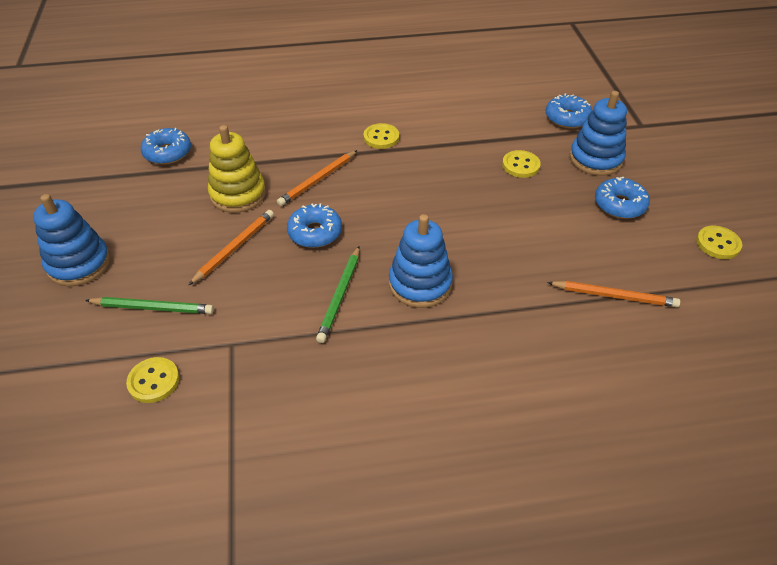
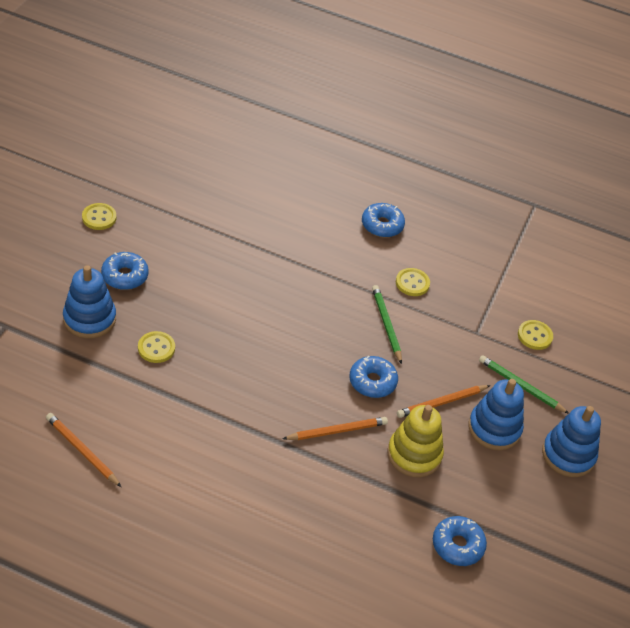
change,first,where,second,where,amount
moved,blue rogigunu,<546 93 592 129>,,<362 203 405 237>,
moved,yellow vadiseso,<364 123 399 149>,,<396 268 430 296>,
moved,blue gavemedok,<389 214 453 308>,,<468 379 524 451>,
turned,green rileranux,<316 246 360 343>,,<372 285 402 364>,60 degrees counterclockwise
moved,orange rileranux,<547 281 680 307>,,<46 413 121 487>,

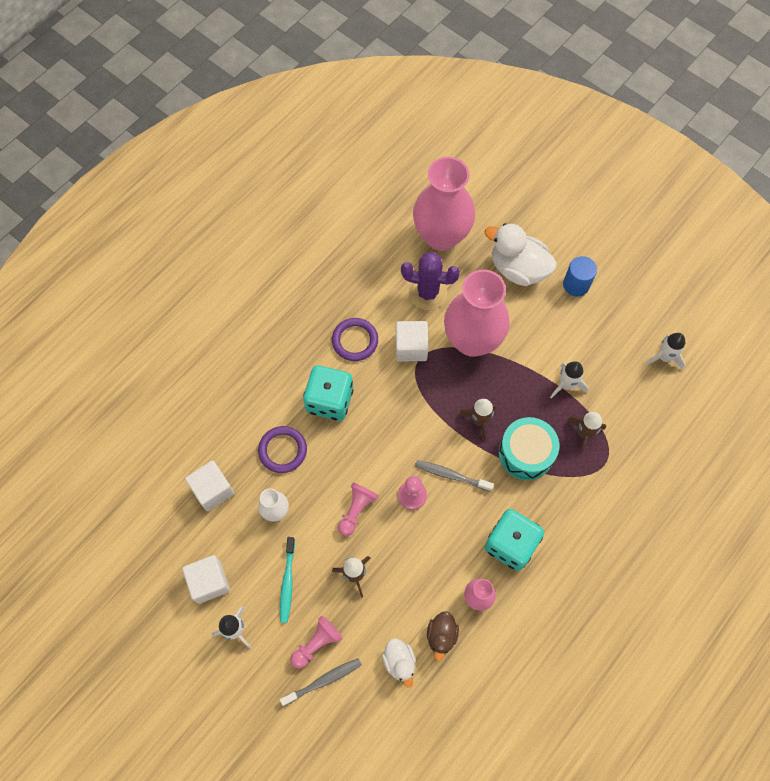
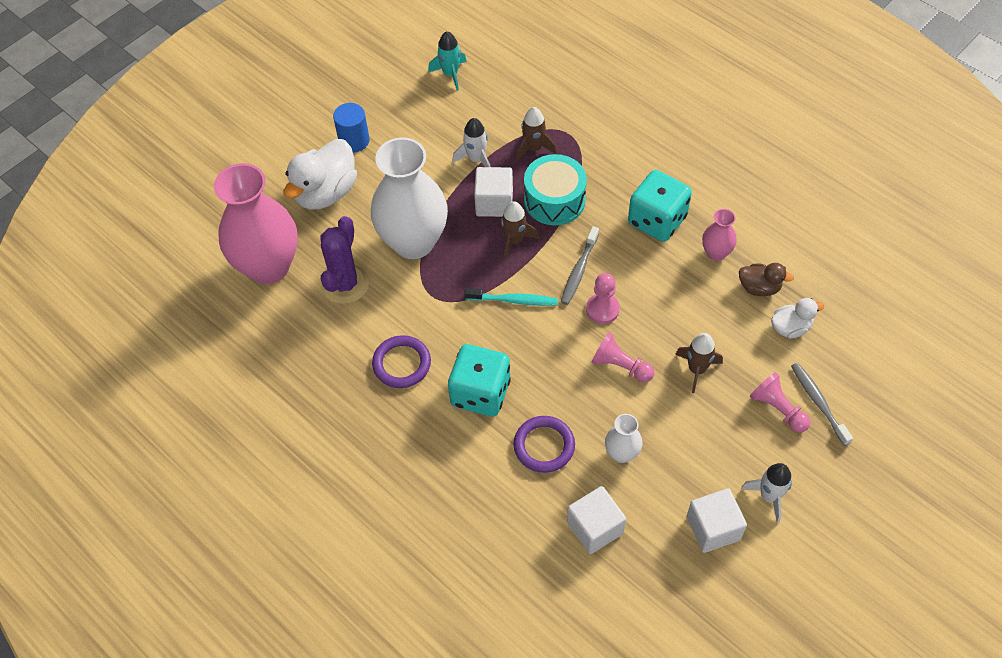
change,first,where,second,where,amount
recoloured,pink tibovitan,<444 269 510 357>,white tibovitan,<371 137 448 259>,
moved,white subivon,<396 321 429 361>,,<474 167 513 217>,
recoloured,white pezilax,<645 333 685 370>,turquoise pezilax,<428 31 467 91>,
moved,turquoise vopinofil,<280 537 295 623>,,<464 288 558 306>,

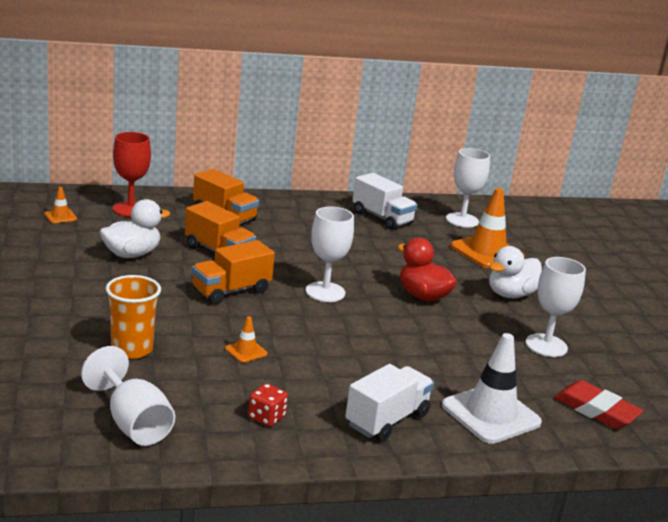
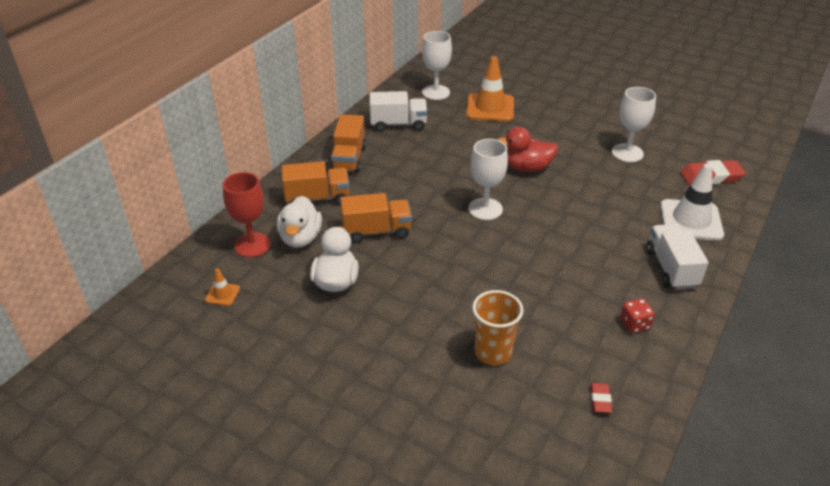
change,first,where,second,where,amount
moved,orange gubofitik,<192 240 275 304>,,<330 114 366 173>,
moved,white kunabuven,<489 246 542 298>,,<277 196 322 248>,
removed,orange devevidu,<225 316 267 363>,,,
replaced,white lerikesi,<81 346 175 446>,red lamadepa,<590 383 612 413>,

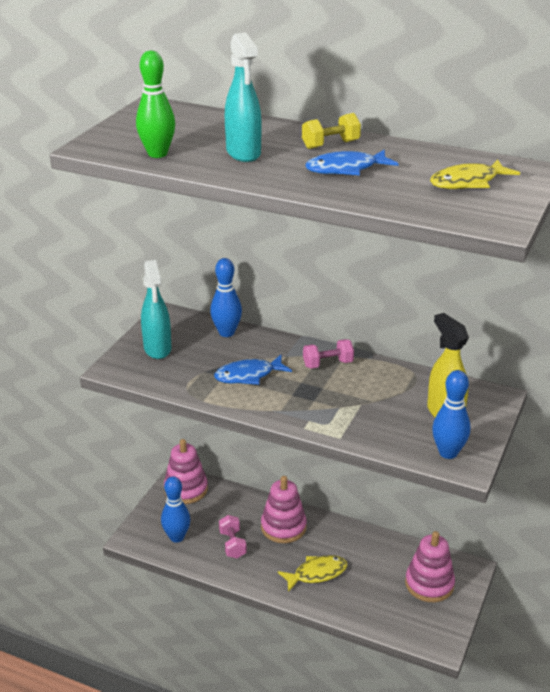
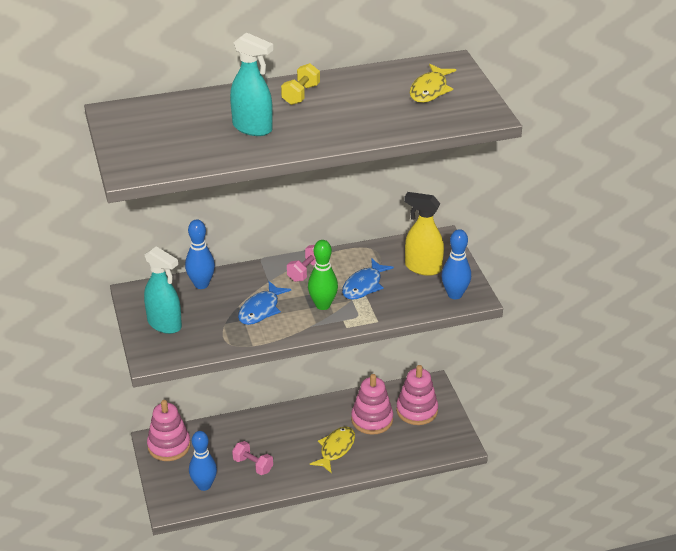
change,first,where,second,where,amount
moved,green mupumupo,<136 50 175 158>,,<308 240 338 310>,
moved,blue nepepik,<305 150 398 175>,,<342 258 394 300>,
moved,pink gavemedok,<261 476 307 543>,,<351 374 393 435>,

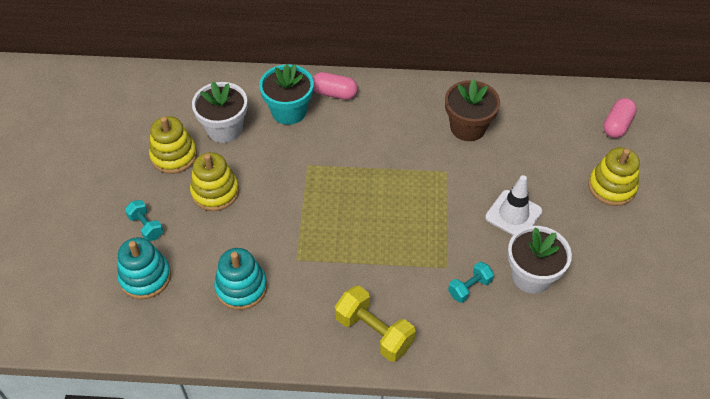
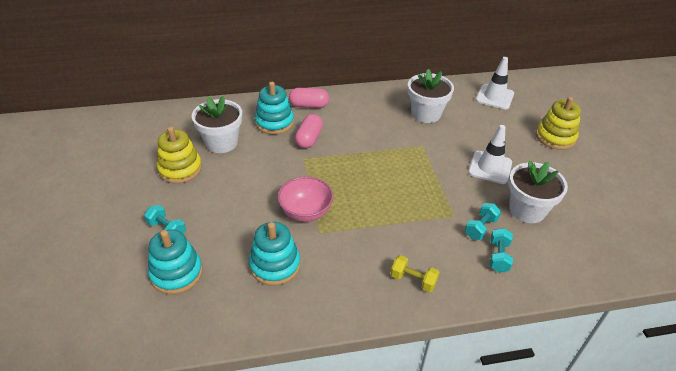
change,first,where,second,where,amount
replaced,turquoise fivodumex,<259 64 314 125>,turquoise gavemedok,<255 82 294 134>,
recoloured,brown fivodumex,<445 79 500 141>,white fivodumex,<408 69 454 123>,
moved,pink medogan,<603 98 637 138>,,<295 114 323 148>,
removed,yellow gavemedok,<190 152 239 211>,,,
resized,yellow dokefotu,<335 286 416 362>,,<391 255 440 292>,x0.59
added,,,white devevidu,<476 57 514 109>,
added,,,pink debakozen,<278 176 334 222>,
added,,,turquoise dokefotu,<490 228 513 272>,

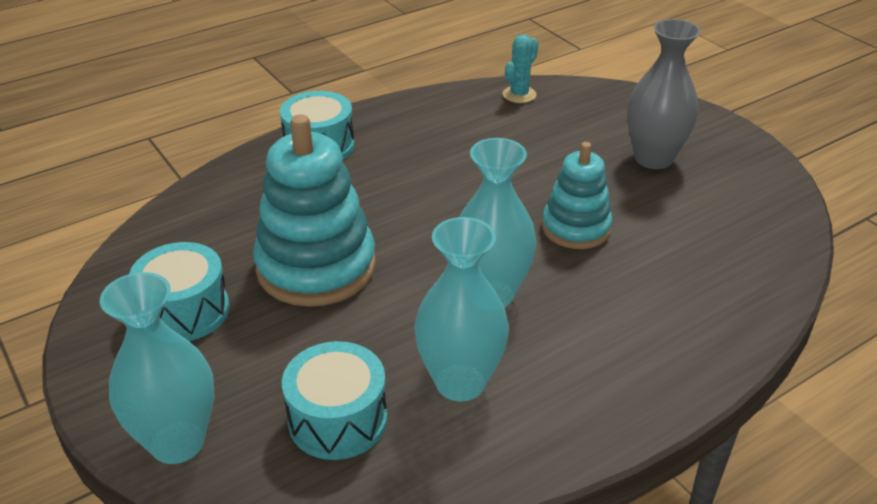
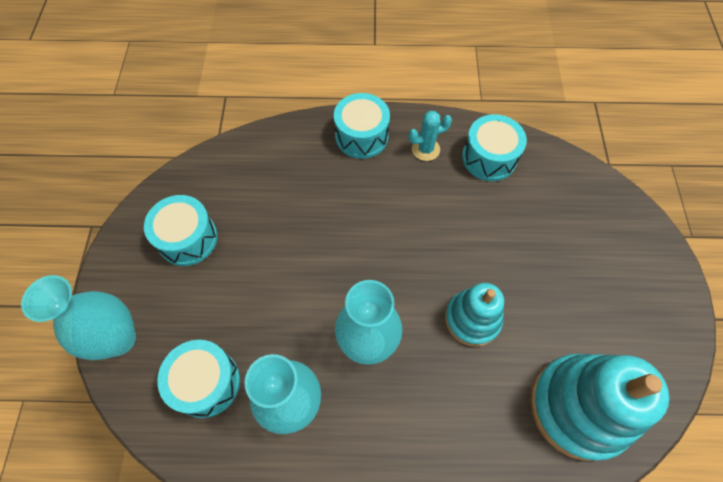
change,first,where,second,where,amount
removed,grey tibovitan,<627 19 701 169>,,,
moved,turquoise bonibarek,<503 34 539 103>,,<408 111 452 161>,
moved,turquoise gavemedok,<253 114 376 307>,,<530 354 669 461>,
added,,,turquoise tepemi,<462 114 527 181>,

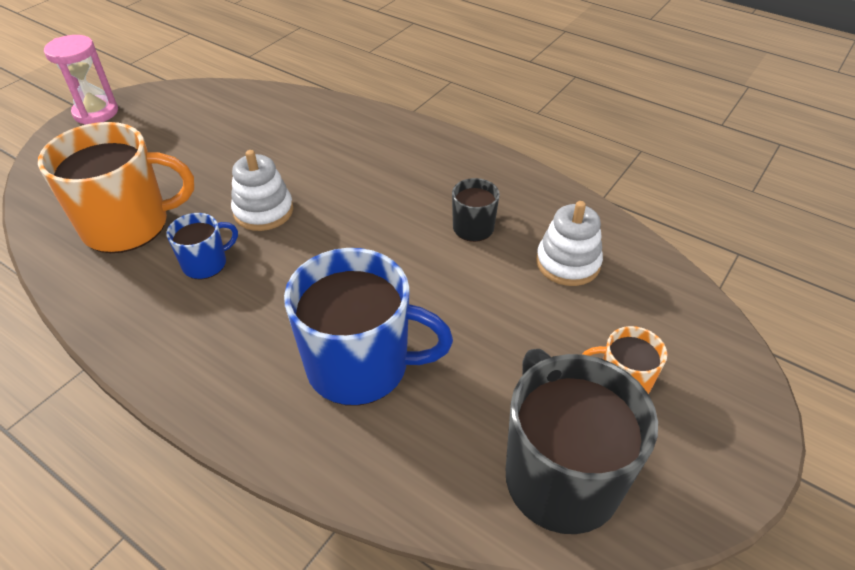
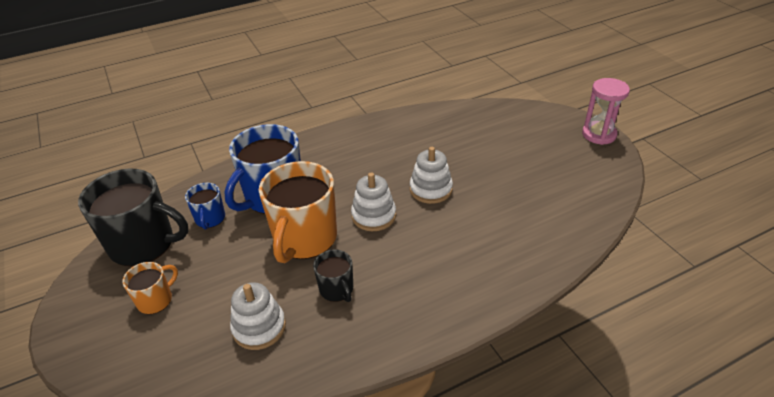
change,first,where,second,where,amount
moved,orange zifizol,<38 122 194 253>,,<259 161 337 263>,
moved,blue zifizol,<166 213 238 279>,,<185 183 225 230>,
added,,,white gavemedok,<351 173 396 231>,

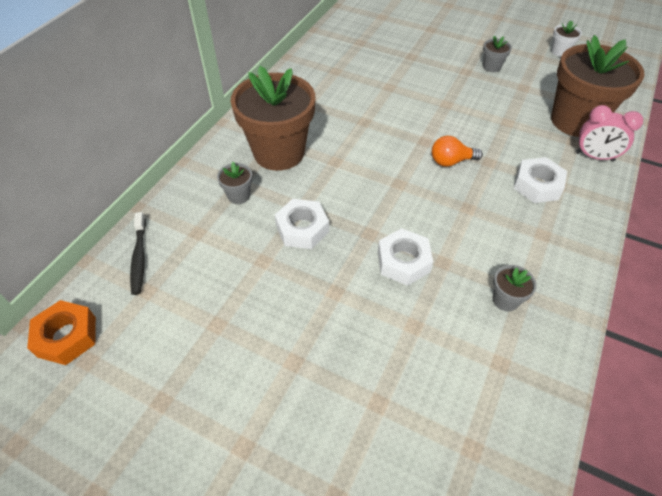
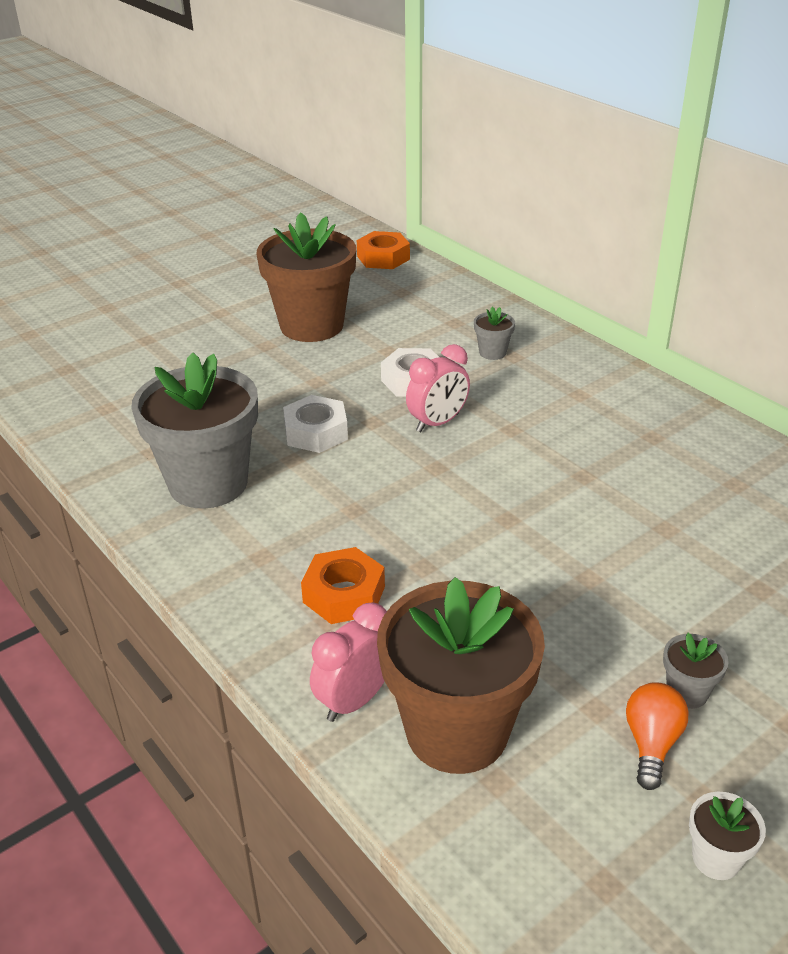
change,first,where,second,where,amount
moved,brown fivodumex,<231 66 315 171>,,<256 212 356 342>,
moved,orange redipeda,<432 136 483 167>,,<626 682 689 790>,
recoloured,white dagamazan,<513 157 567 203>,orange dagamazan,<301 547 385 624>,
removed,black vopinofil,<130 212 146 295>,,,
resized,grey fivodumex,<493 265 537 311>,,<131 352 258 509>,x2.45
added,,,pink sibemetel,<406 344 470 432>,

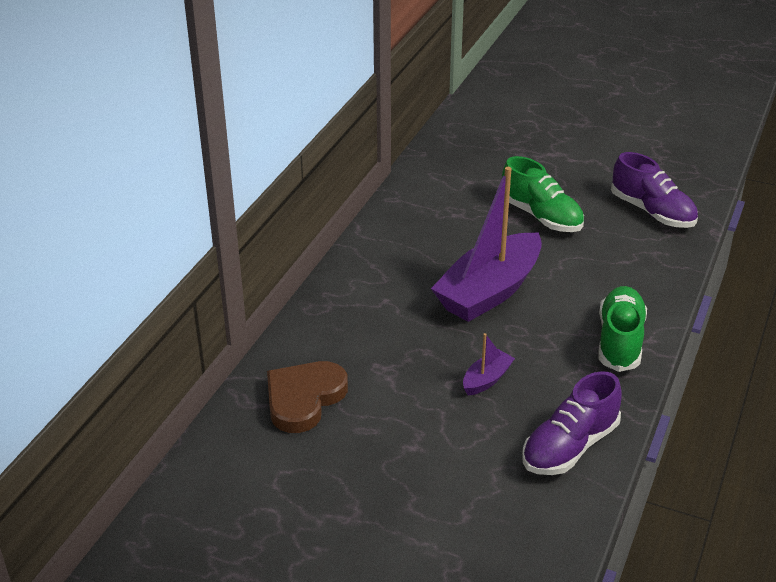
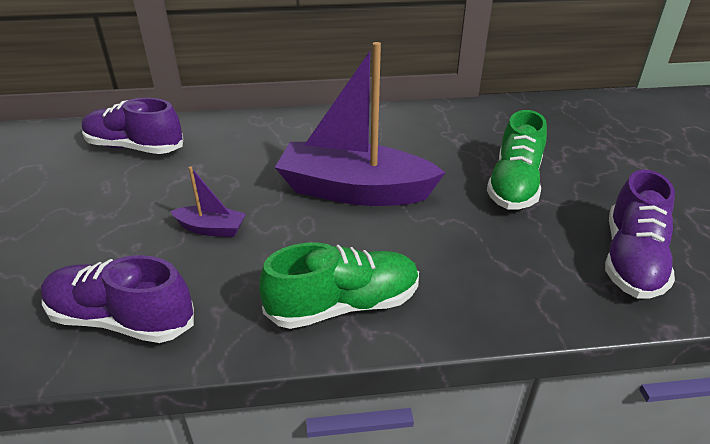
change,first,where,second,where,amount
replaced,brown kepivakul,<267 361 348 433>,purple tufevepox,<82 98 183 154>,

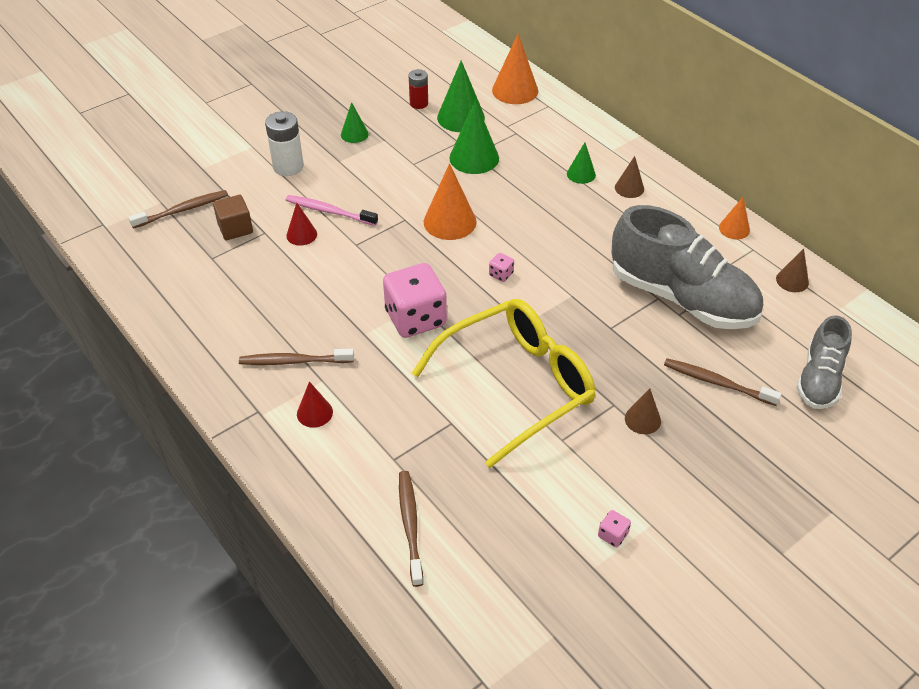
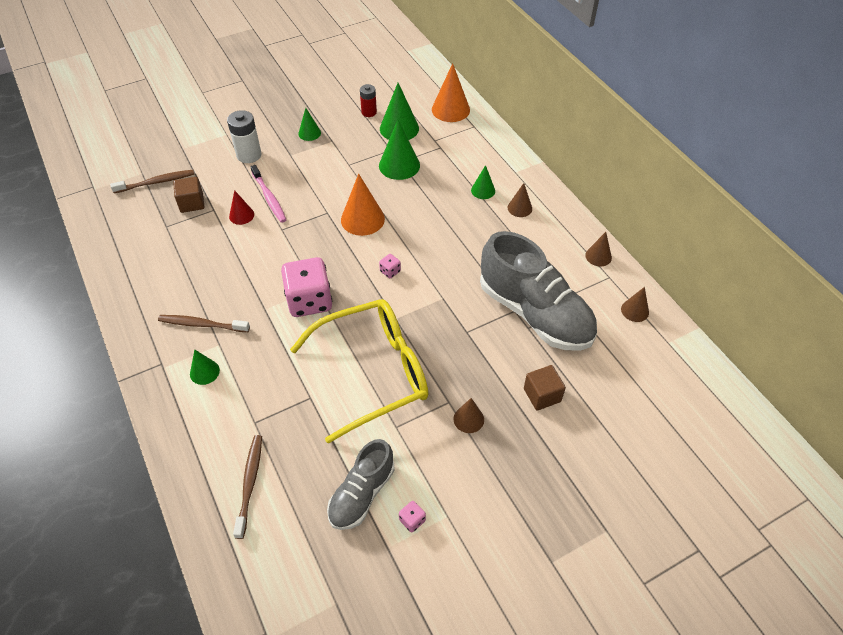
change,first,where,second,where,amount
turned,pink vopinofil,<286 195 378 226>,,<251 165 286 223>,150 degrees counterclockwise
recoloured,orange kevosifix,<719 197 750 239>,brown kevosifix,<585 232 612 267>,
moved,grey tufevepox,<796 315 852 409>,,<327 439 395 530>,
replaced,brown vopinofil,<664 358 782 406>,brown subivon,<524 365 566 411>,
recoloured,red kevosifix,<297 381 333 428>,green kevosifix,<190 349 220 385>,

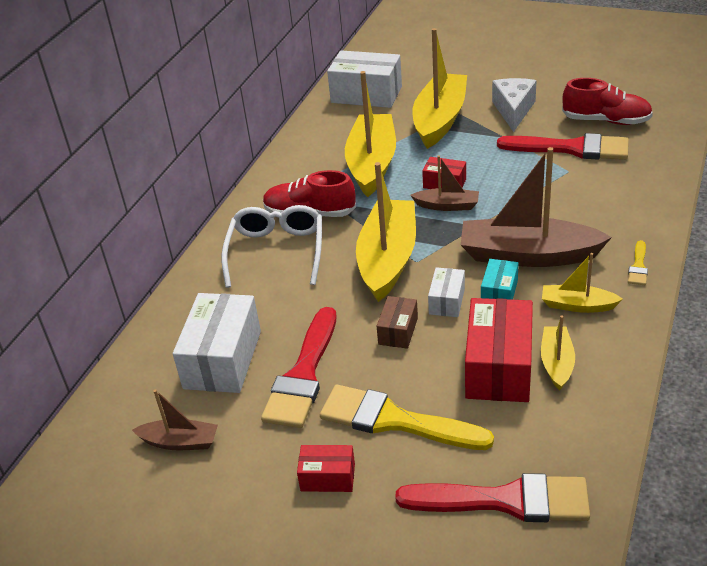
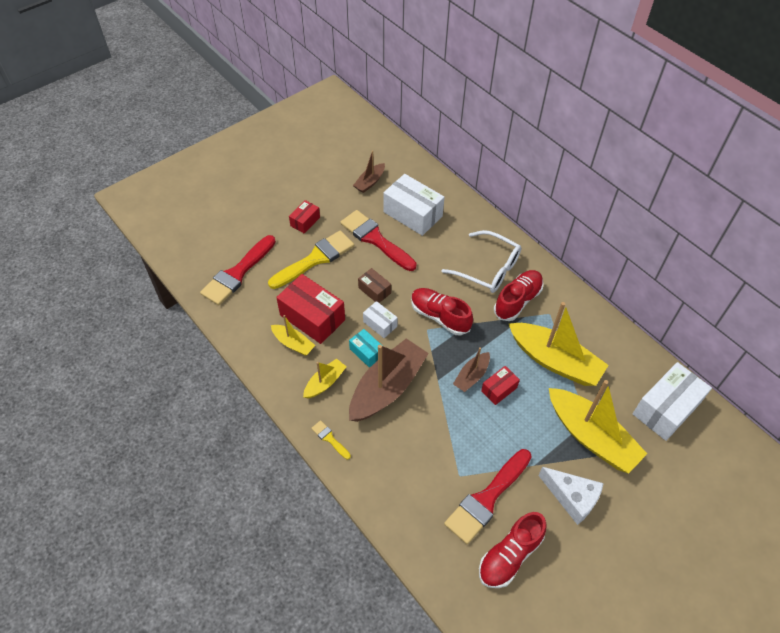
change,first,where,second,where,amount
replaced,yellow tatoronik,<356 162 416 302>,red tufevepox,<411 288 473 335>,

